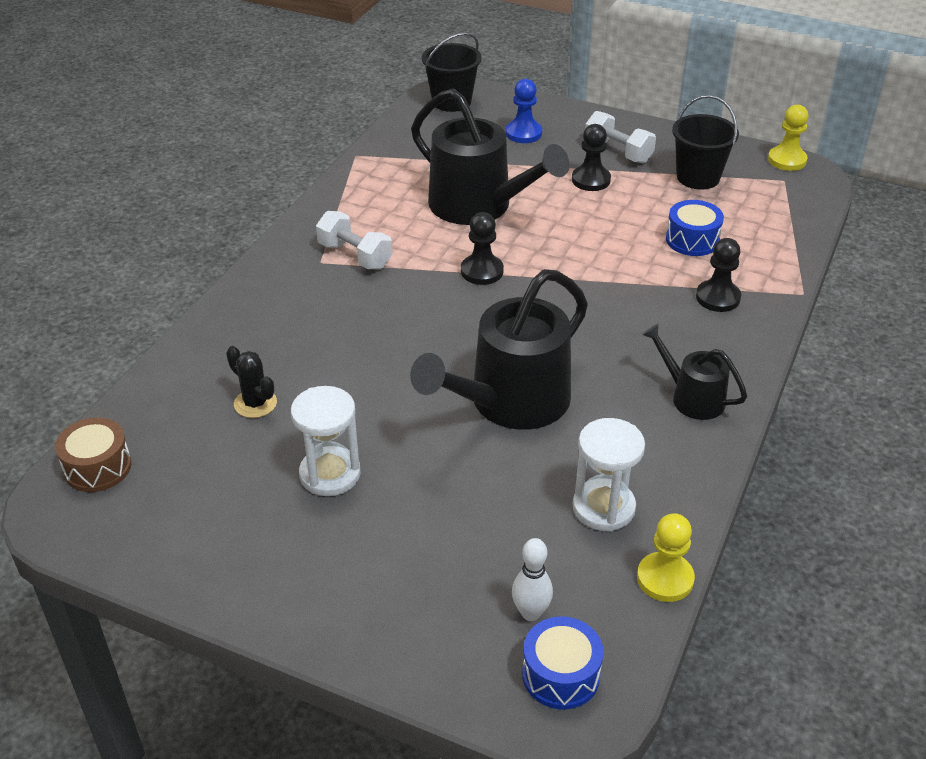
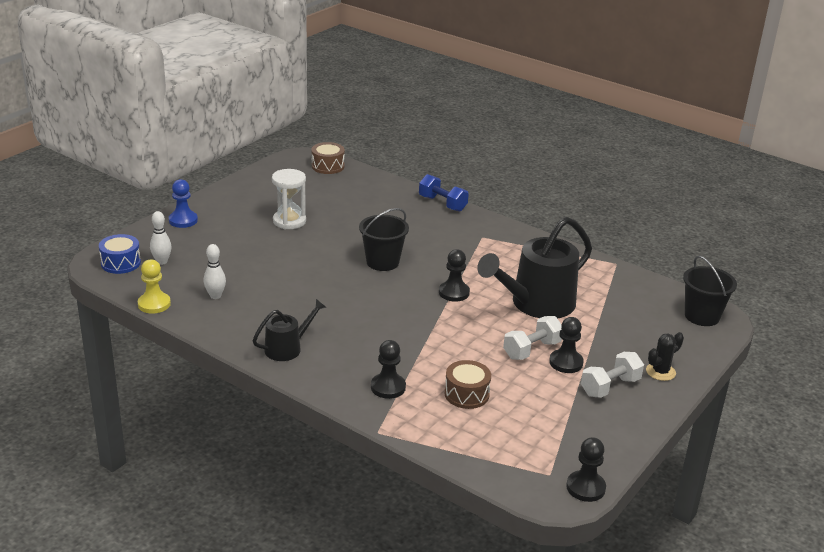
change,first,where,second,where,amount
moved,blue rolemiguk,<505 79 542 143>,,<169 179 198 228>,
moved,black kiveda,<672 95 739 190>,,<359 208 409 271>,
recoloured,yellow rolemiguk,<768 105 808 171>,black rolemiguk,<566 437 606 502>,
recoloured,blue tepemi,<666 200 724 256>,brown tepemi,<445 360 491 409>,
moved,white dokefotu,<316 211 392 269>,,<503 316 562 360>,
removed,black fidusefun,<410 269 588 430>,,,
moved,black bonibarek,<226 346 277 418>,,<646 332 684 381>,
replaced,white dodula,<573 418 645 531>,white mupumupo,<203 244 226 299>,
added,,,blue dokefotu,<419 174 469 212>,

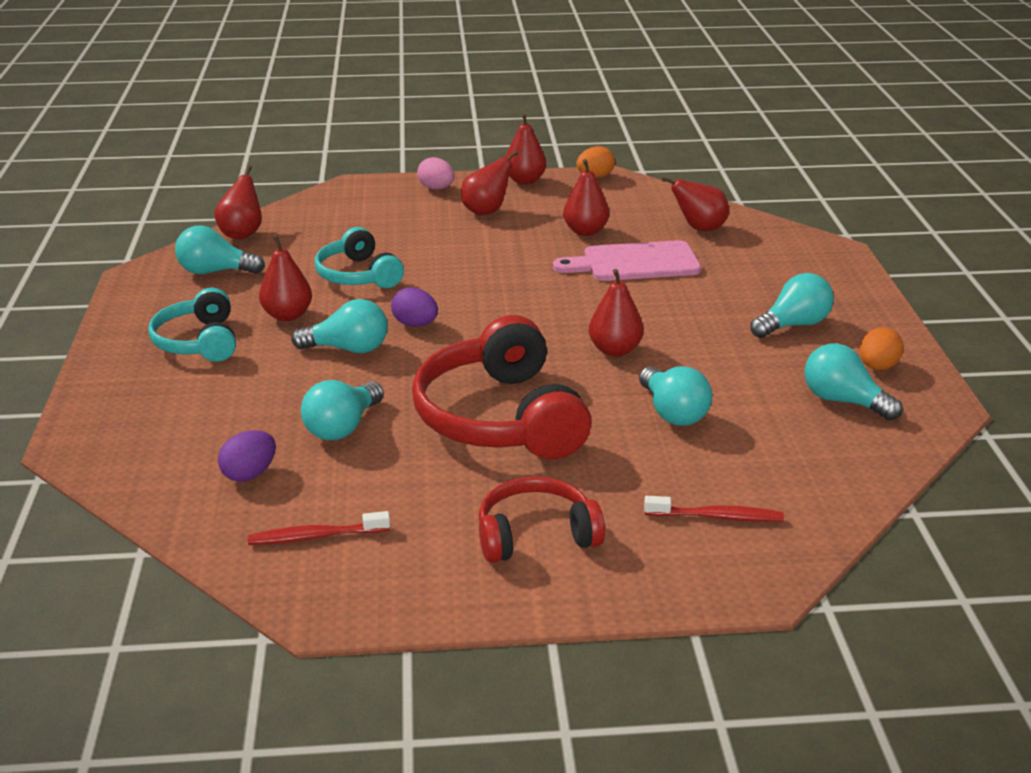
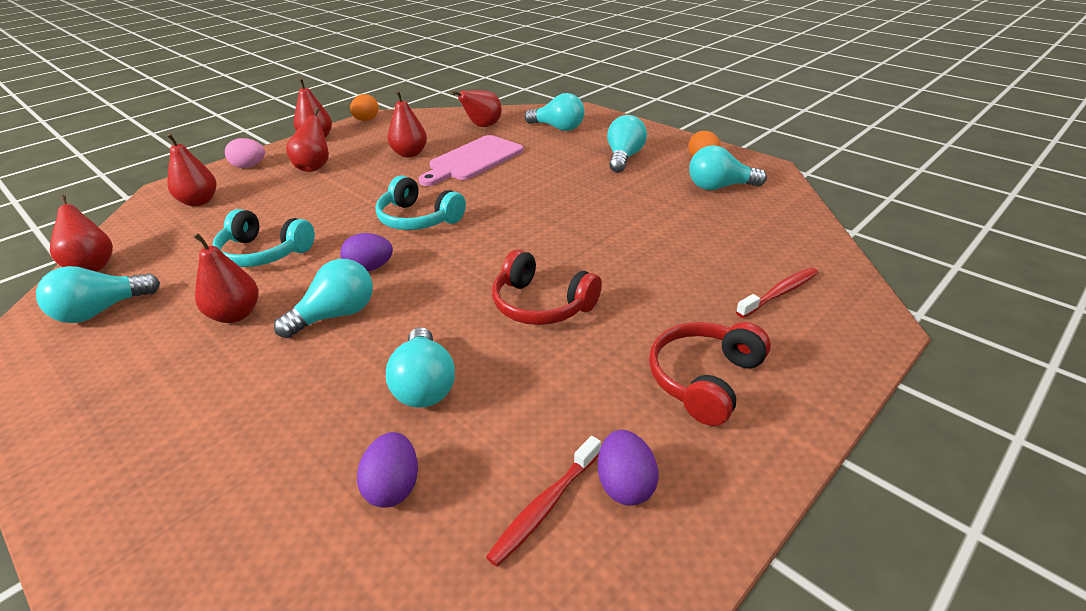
change,first,where,second,where,amount
moved,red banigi,<589 269 644 357>,,<166 133 217 206>,
moved,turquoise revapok,<148 288 236 362>,,<375 176 466 230>,
resized,red revapok,<412 315 591 459>,,<492 249 602 325>,x0.59
moved,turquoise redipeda,<639 366 712 426>,,<524 93 584 131>,
added,,,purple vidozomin,<598 430 659 506>,

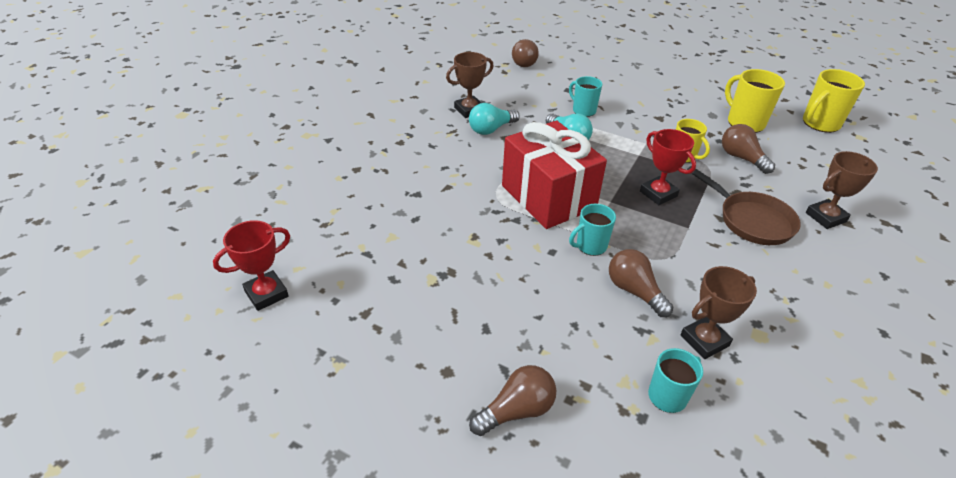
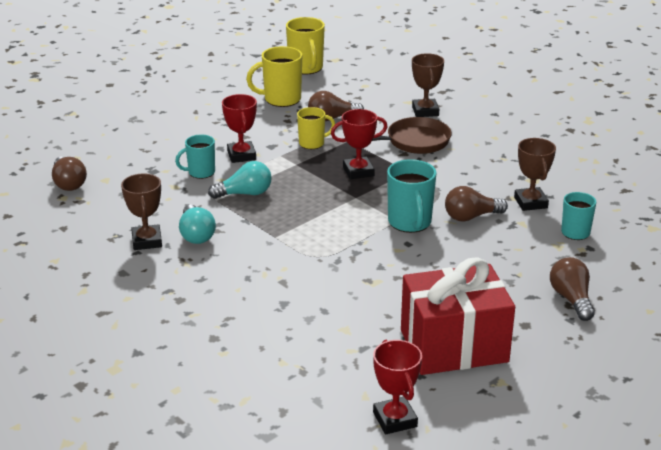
change,first,where,second,where,amount
turned,brown redipeda,<512 39 539 67>,,<52 157 87 191>,45 degrees clockwise
moved,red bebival,<502 120 607 229>,,<401 257 515 375>,
resized,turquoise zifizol,<569 204 616 256>,,<387 159 437 233>,x1.54
added,,,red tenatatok,<222 94 257 163>,

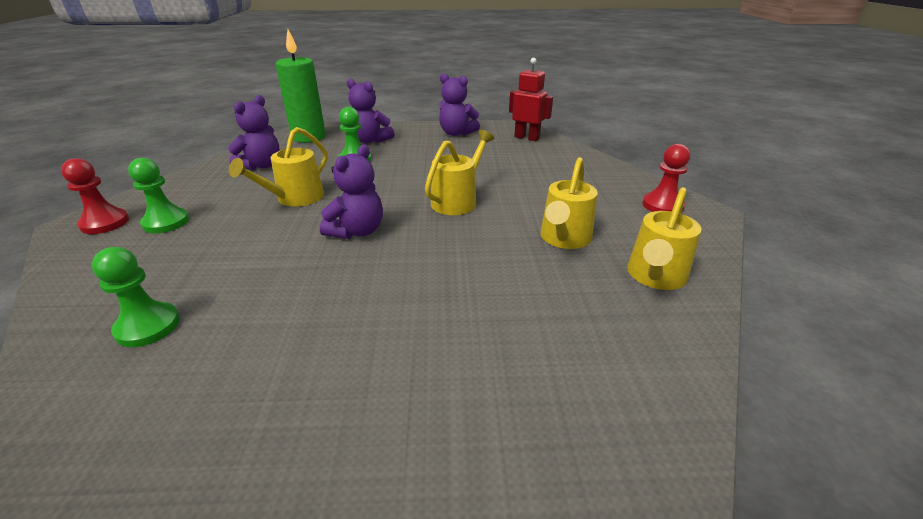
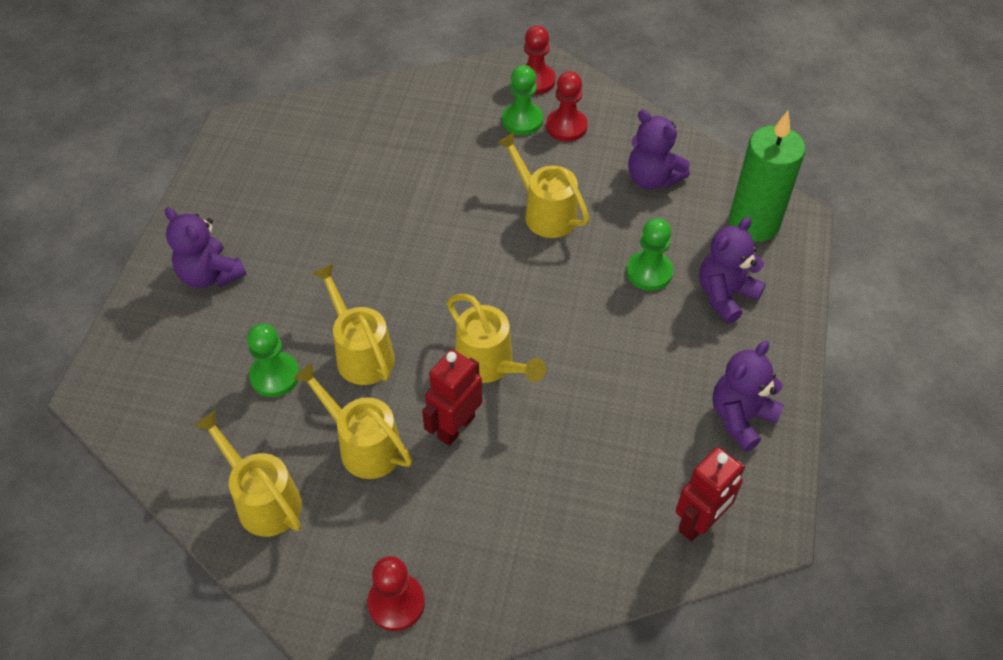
change,first,where,second,where,amount
moved,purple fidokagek,<320 145 383 239>,,<165 207 247 288>,
moved,green rolemiguk,<92 247 180 347>,,<247 323 300 397>,
added,,,red rolemiguk,<546 71 588 141>,
added,,,yellow fidusefun,<313 264 395 385>,
added,,,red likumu,<422 349 483 446>,

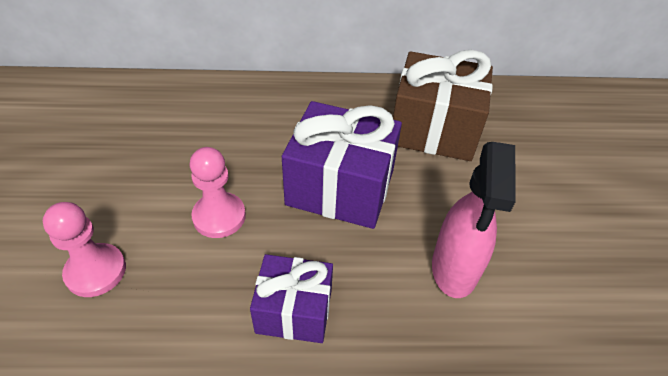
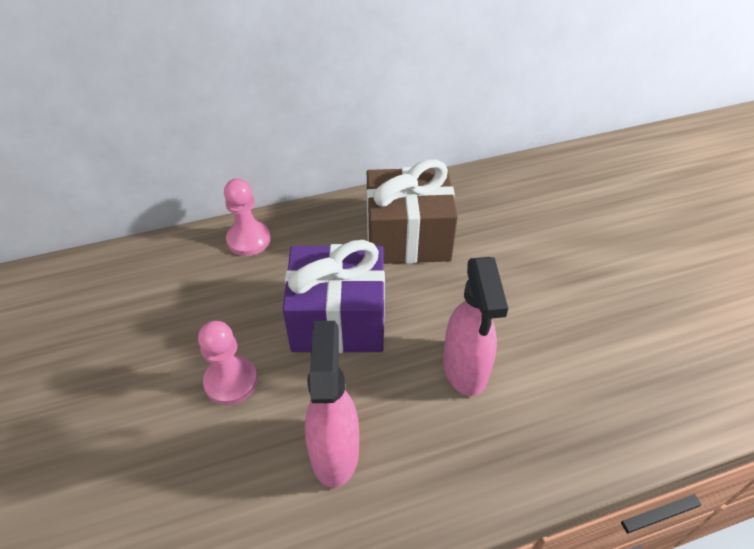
change,first,where,second,where,amount
moved,pink rolemiguk,<43 202 126 297>,,<224 178 271 256>,
replaced,purple bebival,<250 254 333 343>,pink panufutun,<305 321 359 488>,

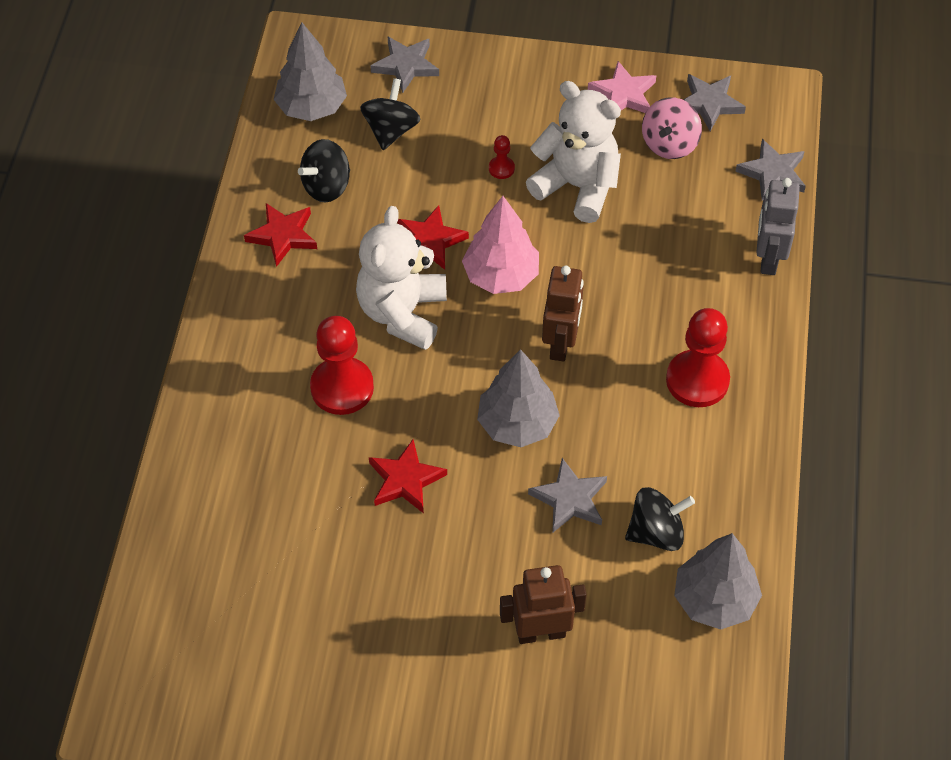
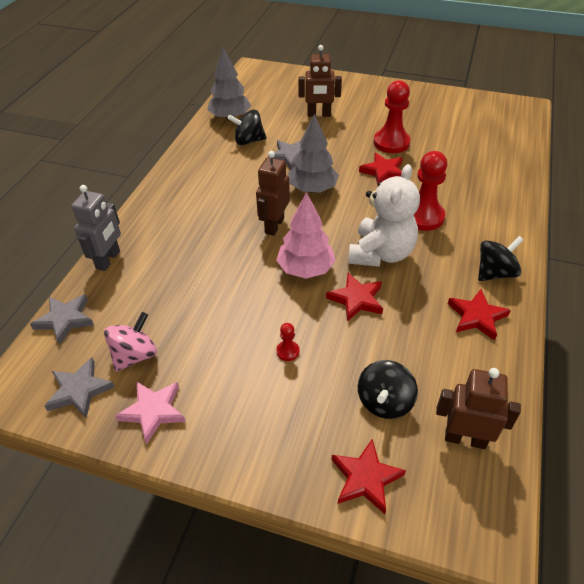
change,first,where,second,where,amount
replaced,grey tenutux,<274 23 347 121>,brown likumu,<436 368 521 449>,
recoloured,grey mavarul,<370 36 439 93>,red mavarul,<331 439 406 514>,
removed,white fidokagek,<526 81 621 223>,,,
moved,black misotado,<298 139 350 202>,,<478 236 524 281>,
moved,red rolemiguk,<666 308 730 407>,,<374 80 410 153>,

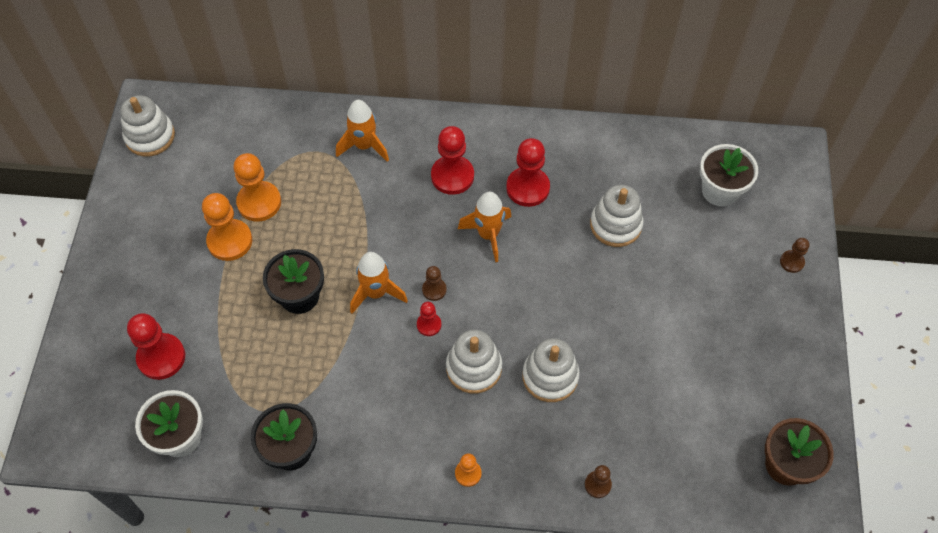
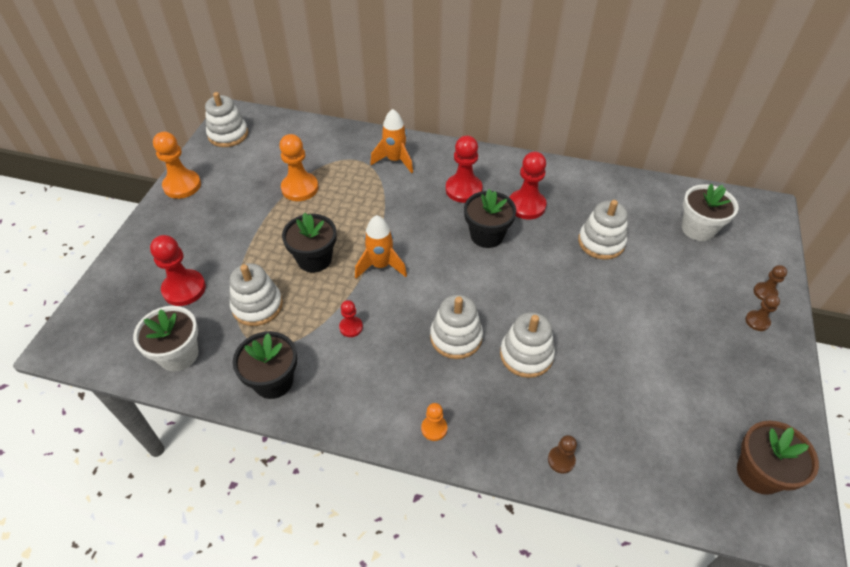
change,first,where,second,where,amount
replaced,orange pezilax,<458 192 512 262>,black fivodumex,<464 189 516 248>,
moved,orange rolemiguk,<202 193 252 261>,,<153 132 201 199>,
moved,brown rolemiguk,<422 266 447 301>,,<745 294 780 331>,
moved,red rolemiguk,<417 302 441 336>,,<339 300 363 337>,
added,,,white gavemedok,<230 263 283 326>,

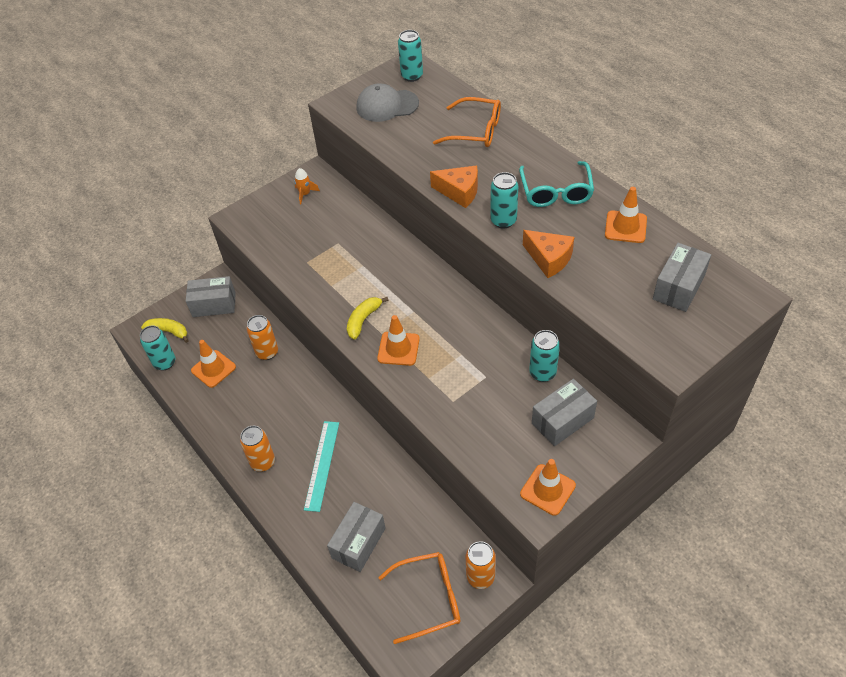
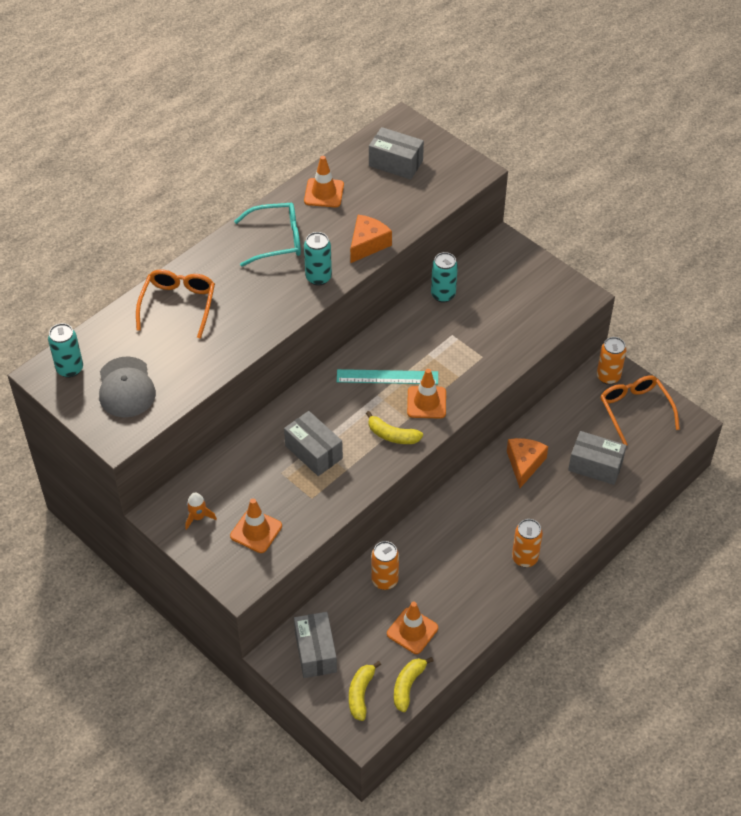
change,first,where,second,where,amount
moved,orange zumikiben,<430 166 478 208>,,<507 438 548 488>,
replaced,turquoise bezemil,<140 326 175 370>,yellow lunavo,<394 657 434 712>,
moved,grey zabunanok,<532 379 597 446>,,<284 411 343 476>,
moved,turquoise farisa,<304 421 339 512>,,<337 369 438 384>,
moved,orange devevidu,<520 459 576 516>,,<230 499 282 553>,

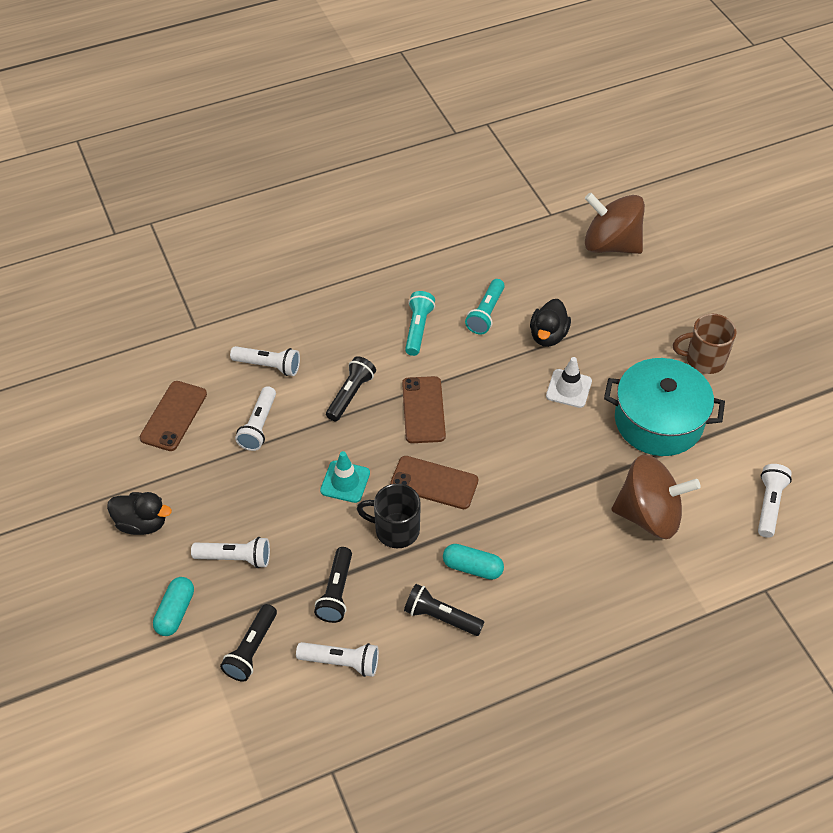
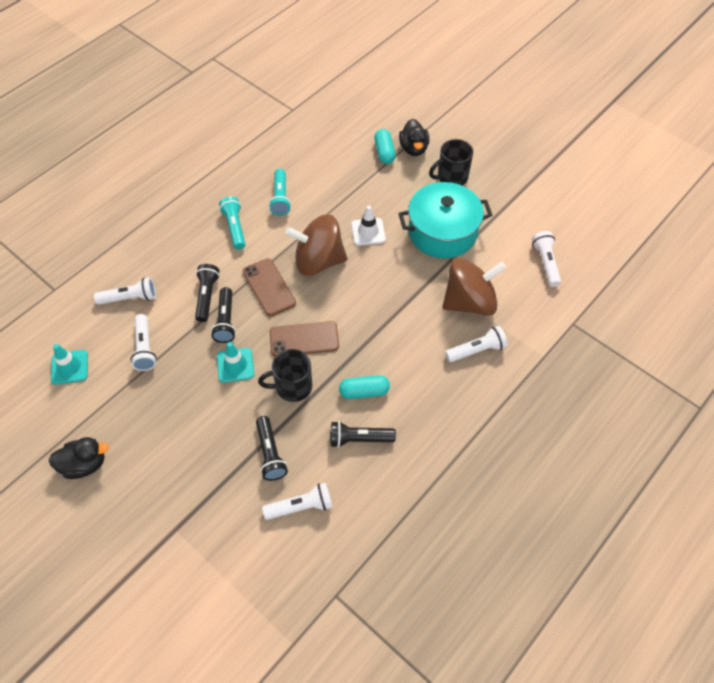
change,first,where,second,where,amount
moved,brown misotado,<585 193 645 254>,,<285 214 347 276>,
moved,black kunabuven,<530 299 571 347>,,<399 119 429 156>,
recoloured,brown zifizol,<673 314 736 374>,black zifizol,<429 139 473 185>,
replaced,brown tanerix,<140 381 207 451>,turquoise devevidu,<51 344 88 385>,
moved,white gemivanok,<191 537 270 568>,,<445 326 507 362>,
moved,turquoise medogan,<153 577 194 636>,,<374 129 396 164>,
moved,black gemivanok,<220 604 277 682>,,<211 287 236 343>,

